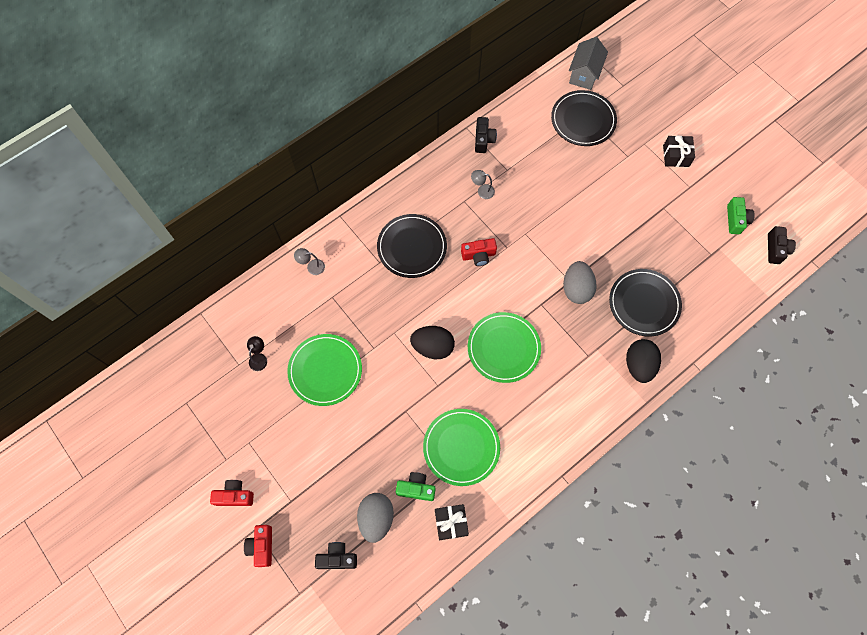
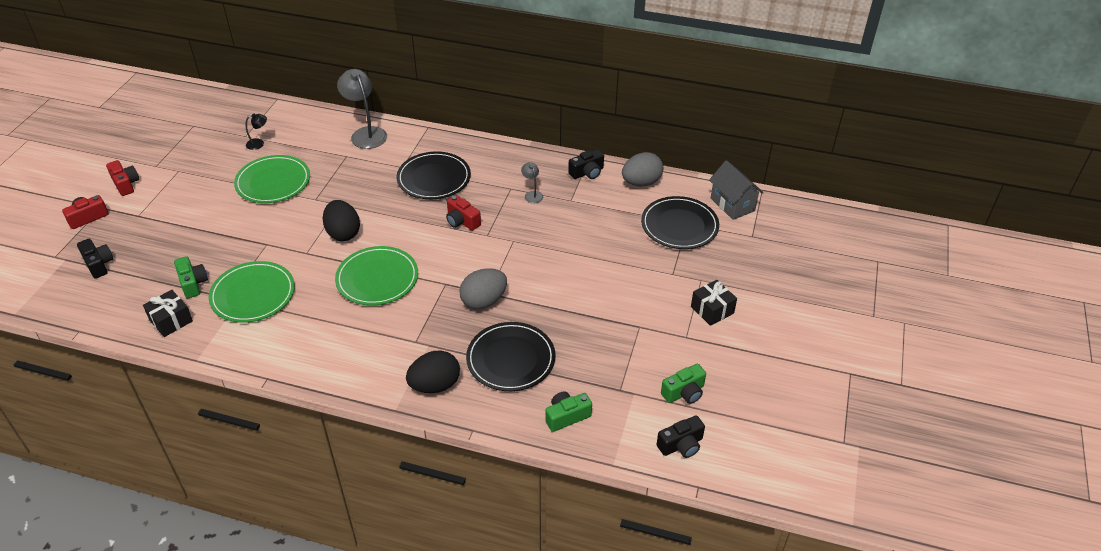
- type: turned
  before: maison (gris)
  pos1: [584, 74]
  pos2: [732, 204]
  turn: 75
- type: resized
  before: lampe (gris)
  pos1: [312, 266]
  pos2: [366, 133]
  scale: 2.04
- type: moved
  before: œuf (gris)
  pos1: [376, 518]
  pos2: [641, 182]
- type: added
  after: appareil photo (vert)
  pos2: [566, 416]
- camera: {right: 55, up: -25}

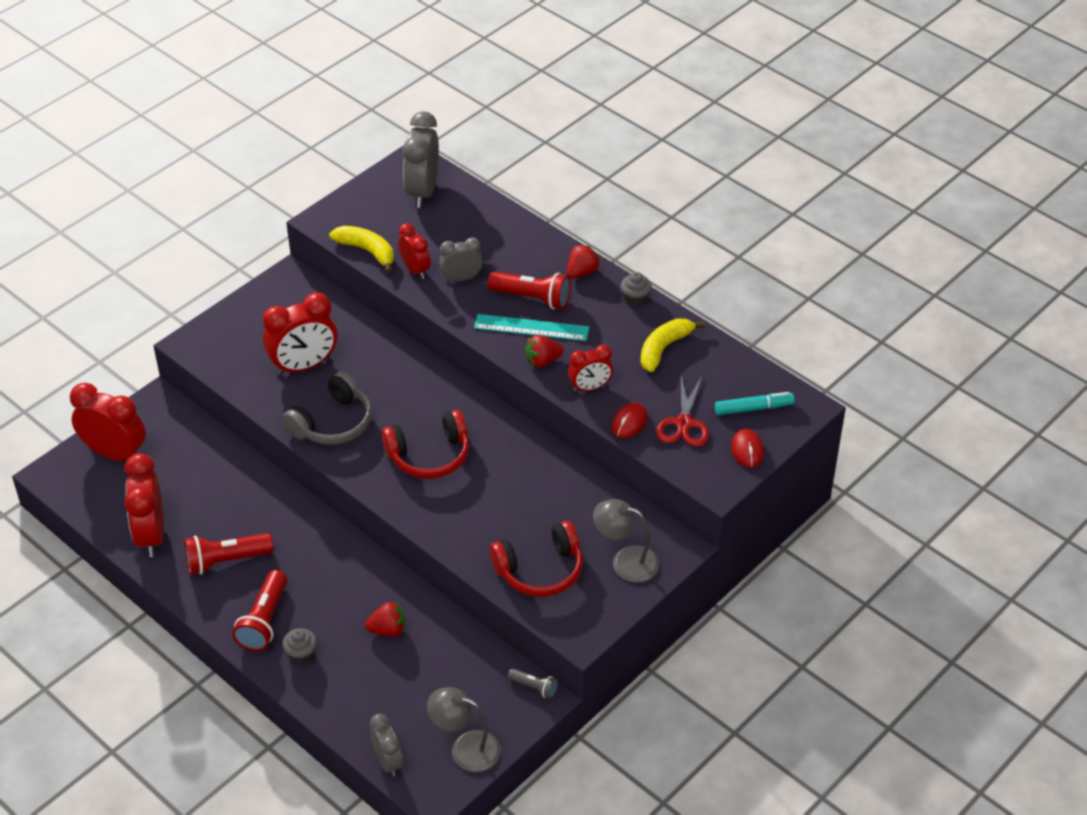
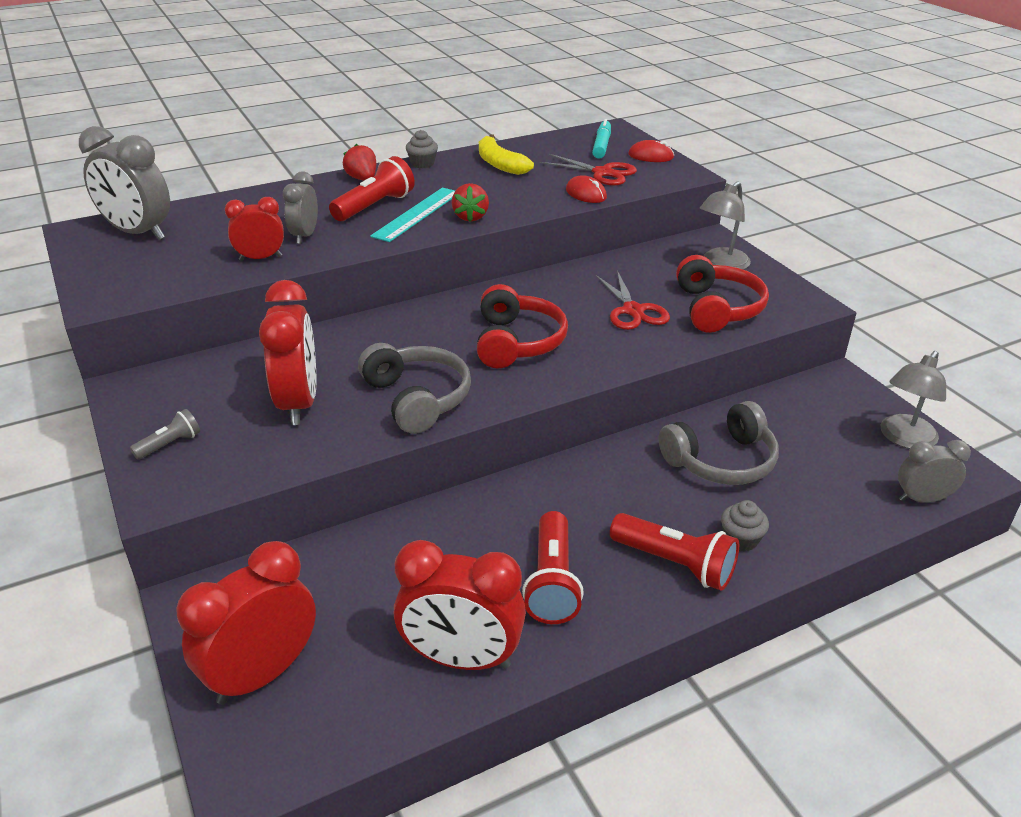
- type: removed
  before: banane (jaune)
  pos1: [367, 251]
- type: removed
  before: réveil (rouge)
  pos1: [590, 387]
- type: replaced
  before: fraise (rouge)
  after: casque audio (gris)
  pos1: [388, 630]
  pos2: [721, 461]
- type: moved
  before: lampe de poche (gris)
  pos1: [534, 687]
  pos2: [170, 444]
- type: added
  after: ciseaux (rouge)
  pos2: [633, 311]
- camera: {right: -70, up: -10}

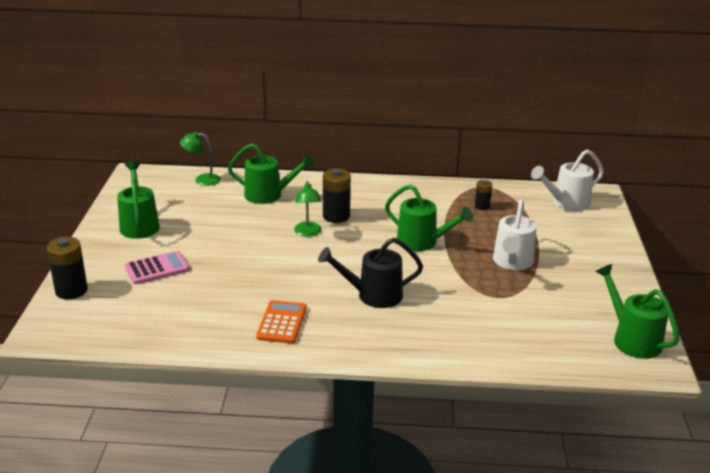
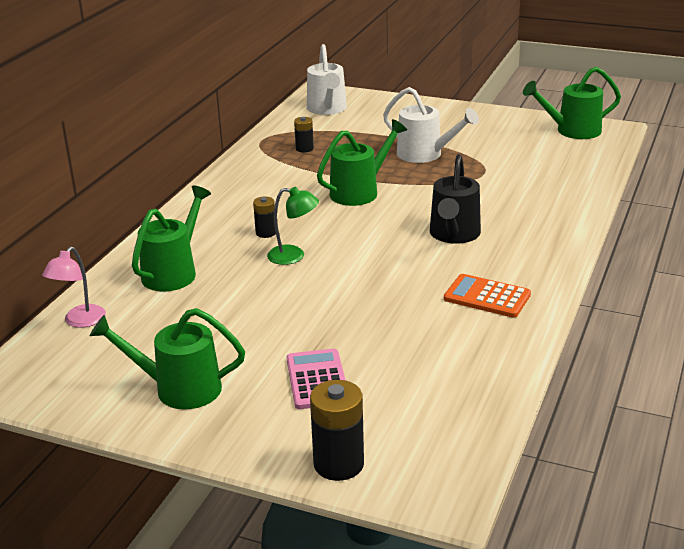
- type: recoloured
  before: lampe (vert)
  after: lampe (rose)
  pos1: [202, 179]
  pos2: [80, 321]
- type: resized
  before: pile (noir)
  pos1: [336, 216]
  pos2: [266, 233]
  scale: 0.57
- camera: {right: -70, up: 0}

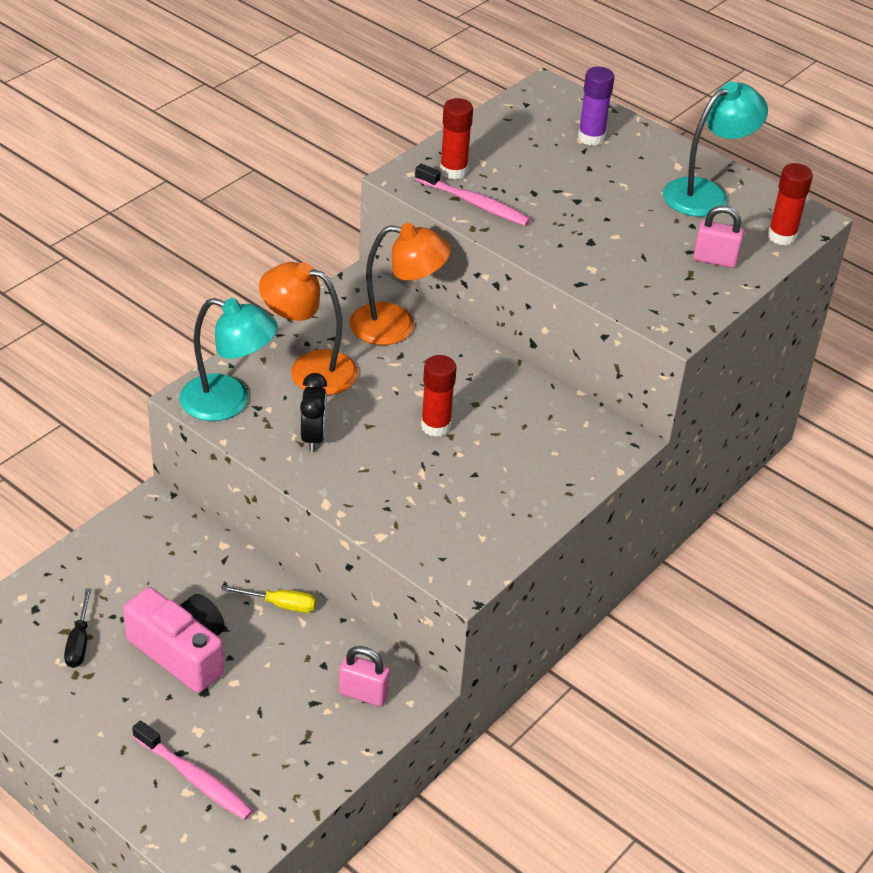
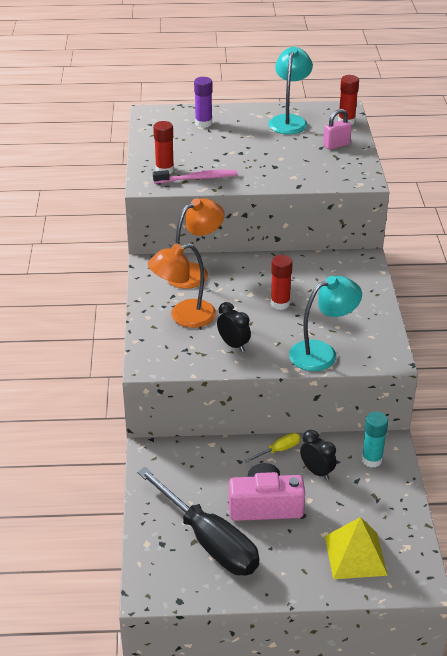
- type: moved
  before: lampe (turquoise)
  pos1: [228, 402]
  pos2: [322, 353]
- type: resized
  before: tournevis (noir)
  pos1: [79, 642]
  pos2: [209, 541]
  scale: 2.45
- type: replaced
  before: cadenas (rose)
  after: bâton de colle (turquoise)
  pos1: [363, 694]
  pos2: [371, 459]
- type: replaced
  before: brosse à dents (rose)
  after: pyramide (jaune)
  pos1: [194, 778]
  pos2: [355, 555]
- type: added
  after: réveil (noir)
  pos2: [317, 472]
- camera: {right: -40, up: -5}

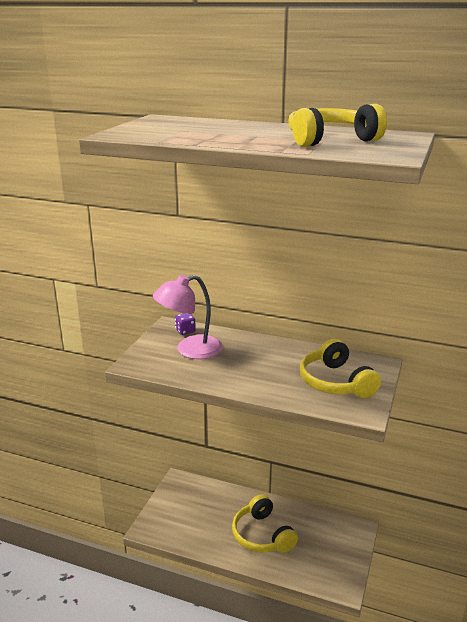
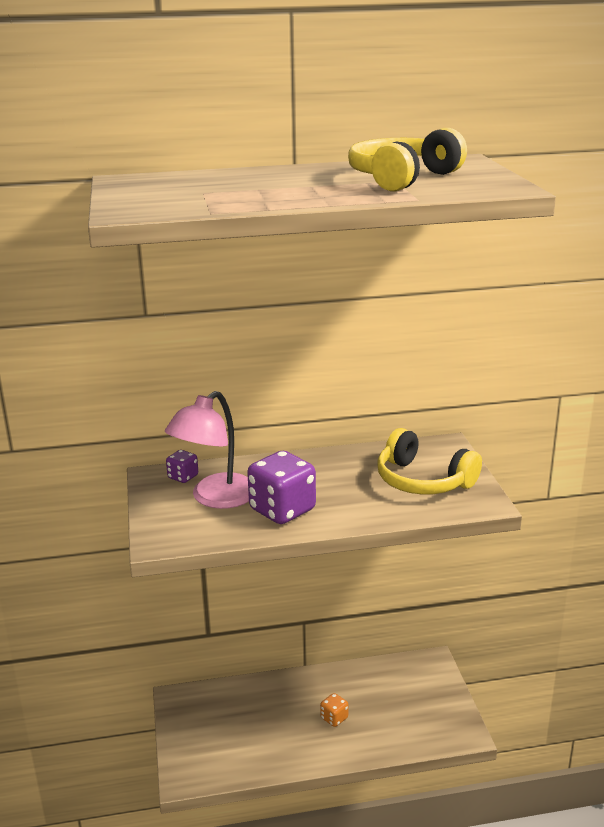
- type: replaced
  before: casque audio (jaune)
  after: dé (orange)
  pos1: [262, 535]
  pos2: [334, 718]
- type: added
  after: dé (violet)
  pos2: [282, 510]
- camera: {right: -30, up: 0}

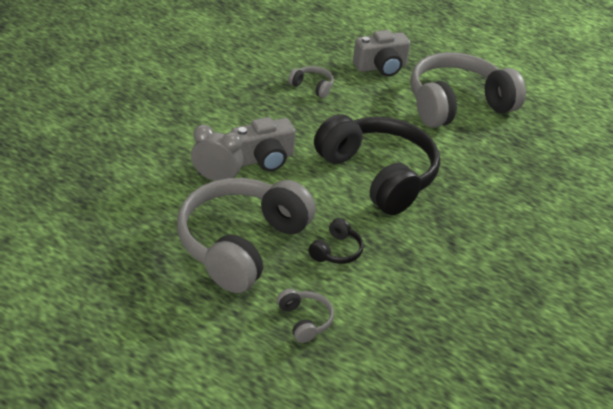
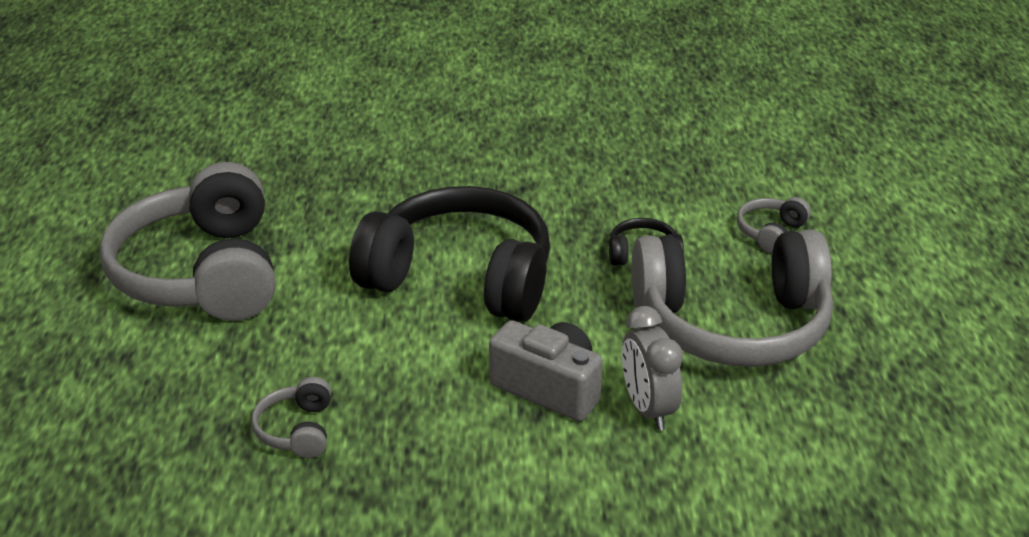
- type: removed
  before: appareil photo (gris)
  pos1: [381, 67]
- type: turned
  before: casque audio (gris)
  pos1: [457, 104]
  pos2: [202, 273]
  turn: 45
- type: turned
  before: casque audio (noir)
  pos1: [378, 175]
  pos2: [460, 278]
  turn: 90
- camera: {right: -120, up: -5}

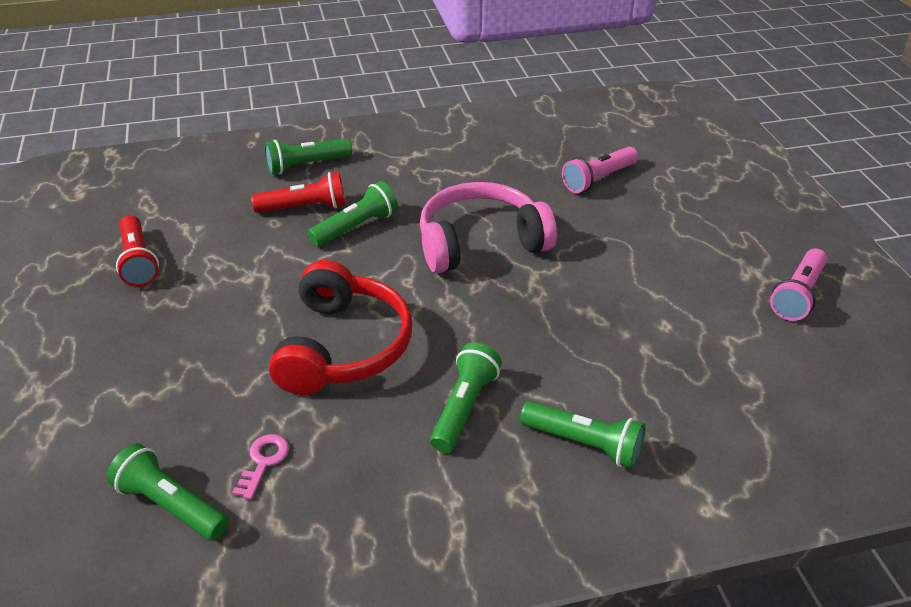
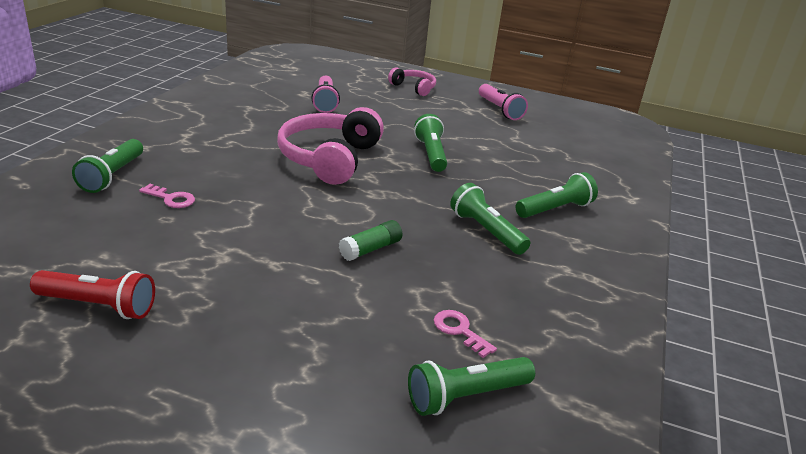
- type: replaced
  before: lampe de poche (rouge)
  after: clé (rose)
  pos1: [304, 207]
  pos2: [171, 199]
- type: moved
  before: lampe de poche (vert)
  pos1: [356, 227]
  pos2: [431, 154]
- type: replaced
  before: casque audio (rouge)
  after: bâton de colle (vert)
  pos1: [343, 346]
  pos2: [370, 249]
- type: added
  after: casque audio (rose)
  pos2: [413, 88]
- camera: {right: -60, up: -10}

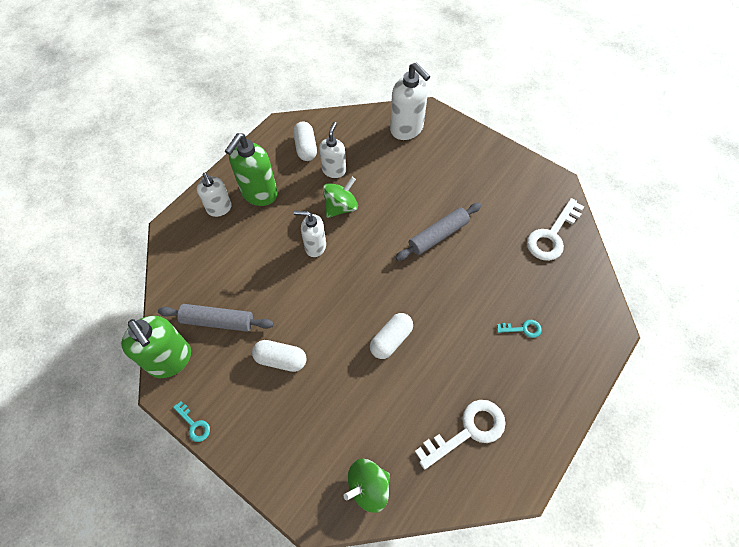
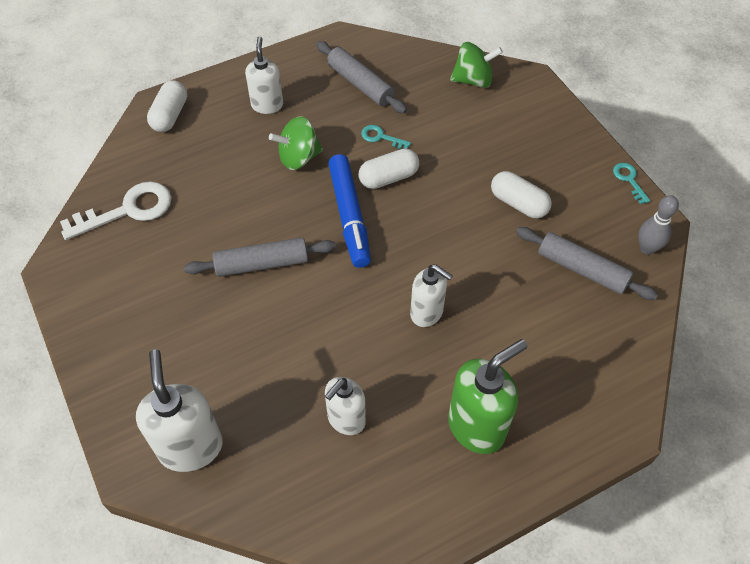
- type: moved
  before: gélule (blanc)
  pos1: [306, 147]
  pos2: [170, 115]
- type: moved
  before: distributeur de savon (blanc)
  pos1: [219, 208]
  pos2: [267, 105]
- type: moved
  before: toupie (vert)
  pos1: [341, 207]
  pos2: [299, 157]
- type: replaced
  before: distributeur de savon (vert)
  after: quille (gris)
  pos1: [171, 360]
  pos2: [647, 248]
- type: moved
  before: clé (turquoise)
  pos1: [522, 329]
  pos2: [381, 137]
- type: replaced
  before: clé (blanc)
  after: rouleau à pâtisserie (gris)
  pos1: [467, 431]
  pos2: [360, 84]
- type: added
  after: feutre (bleu)
  pos2: [349, 216]
- camera: {right: -155, up: -5}

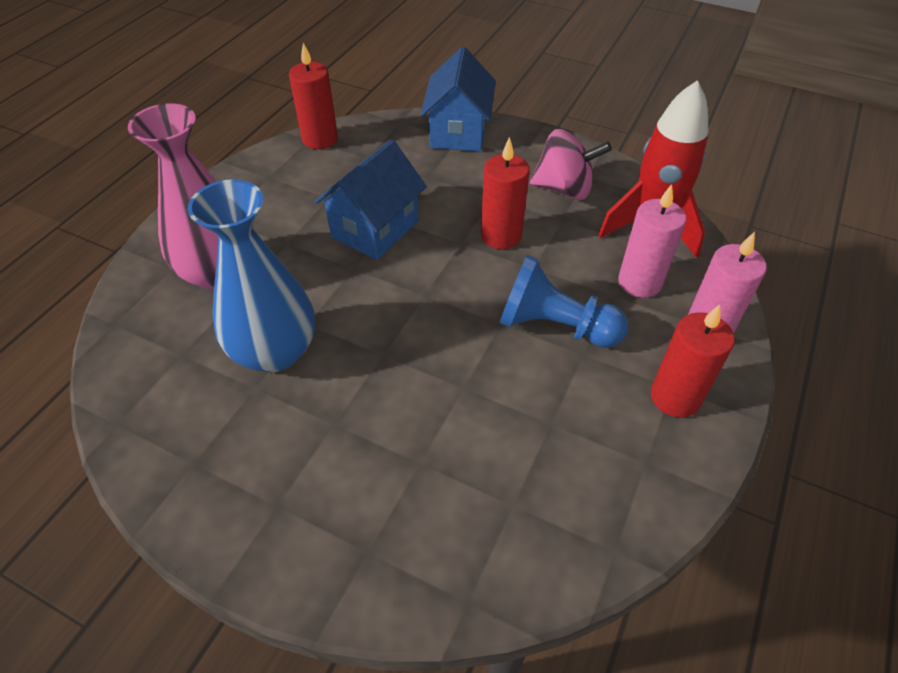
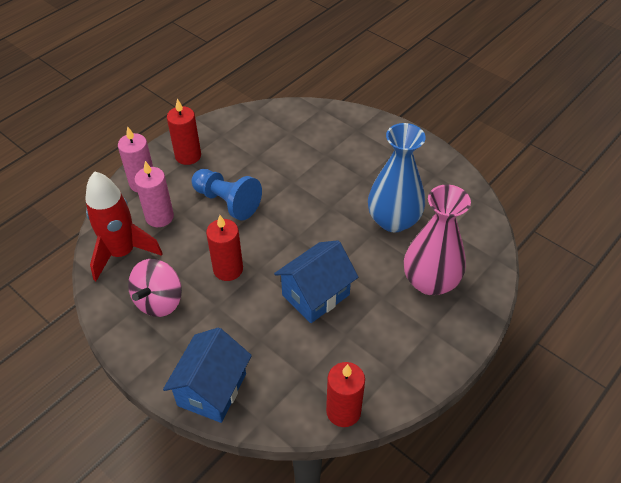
- type: turned
  before: toupie (rose)
  pos1: [564, 189]
  pos2: [159, 301]
  turn: -90
- camera: {right: -165, up: 0}

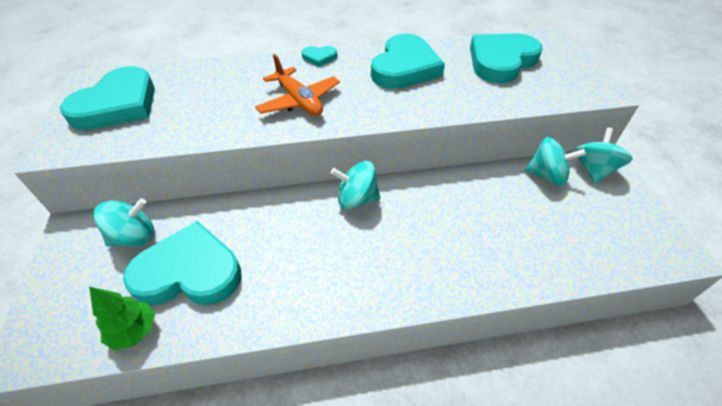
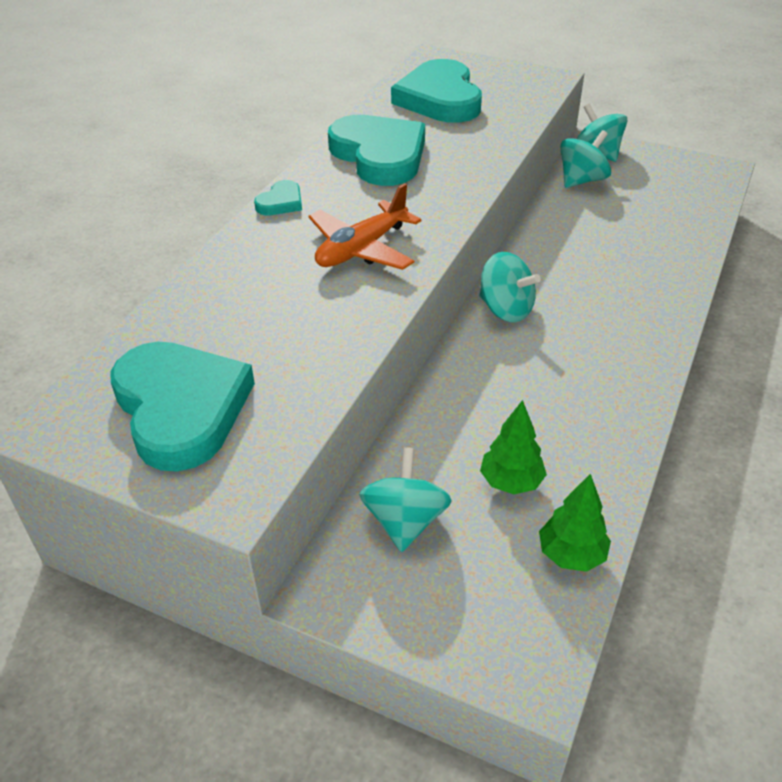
- type: turned
  before: avion (orange)
  pos1: [299, 101]
  pos2: [362, 249]
  turn: 135
- type: turned
  before: toupie (turquoise)
  pos1: [356, 199]
  pos2: [505, 309]
  turn: -90
- type: replaced
  before: cœur (turquoise)
  after: arbre (vert)
  pos1: [189, 272]
  pos2: [511, 482]
- camera: {right: -55, up: -5}

